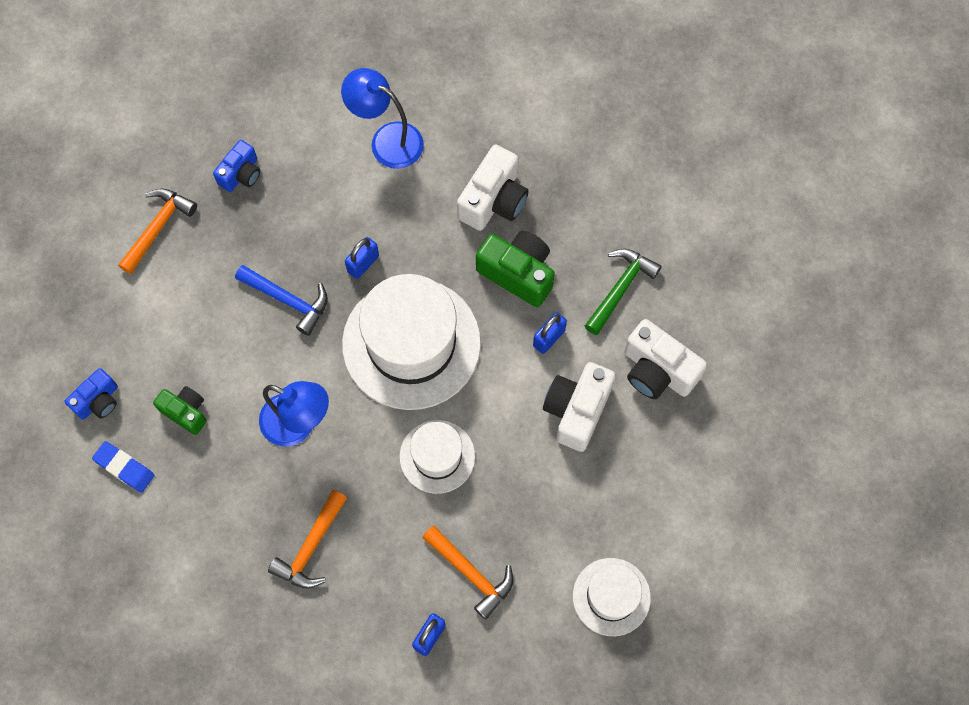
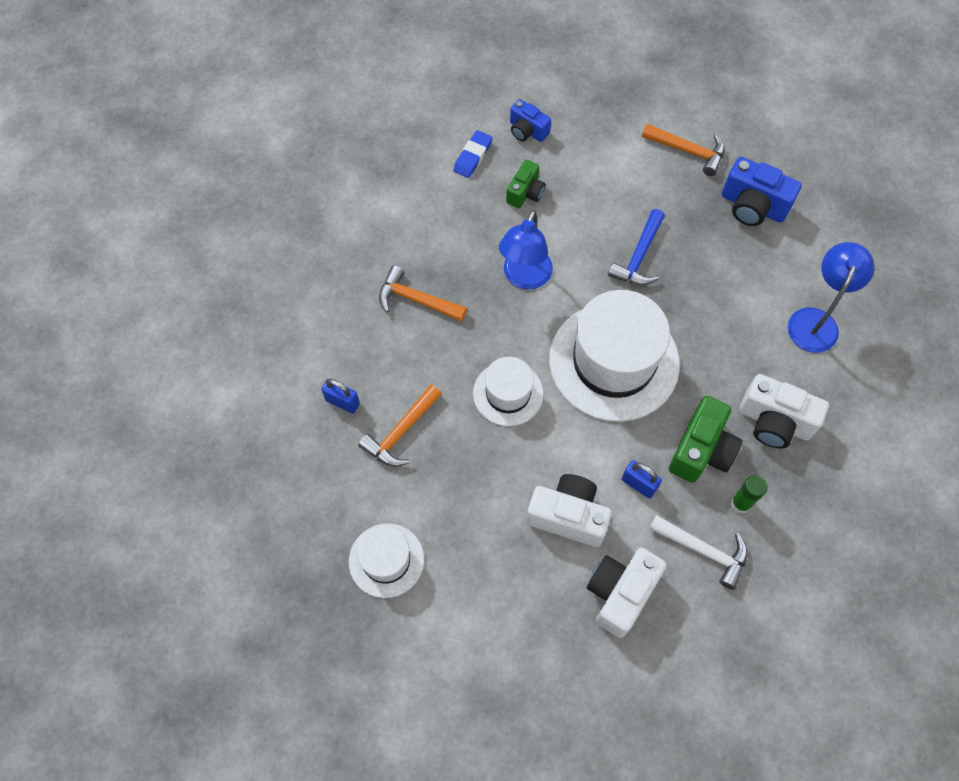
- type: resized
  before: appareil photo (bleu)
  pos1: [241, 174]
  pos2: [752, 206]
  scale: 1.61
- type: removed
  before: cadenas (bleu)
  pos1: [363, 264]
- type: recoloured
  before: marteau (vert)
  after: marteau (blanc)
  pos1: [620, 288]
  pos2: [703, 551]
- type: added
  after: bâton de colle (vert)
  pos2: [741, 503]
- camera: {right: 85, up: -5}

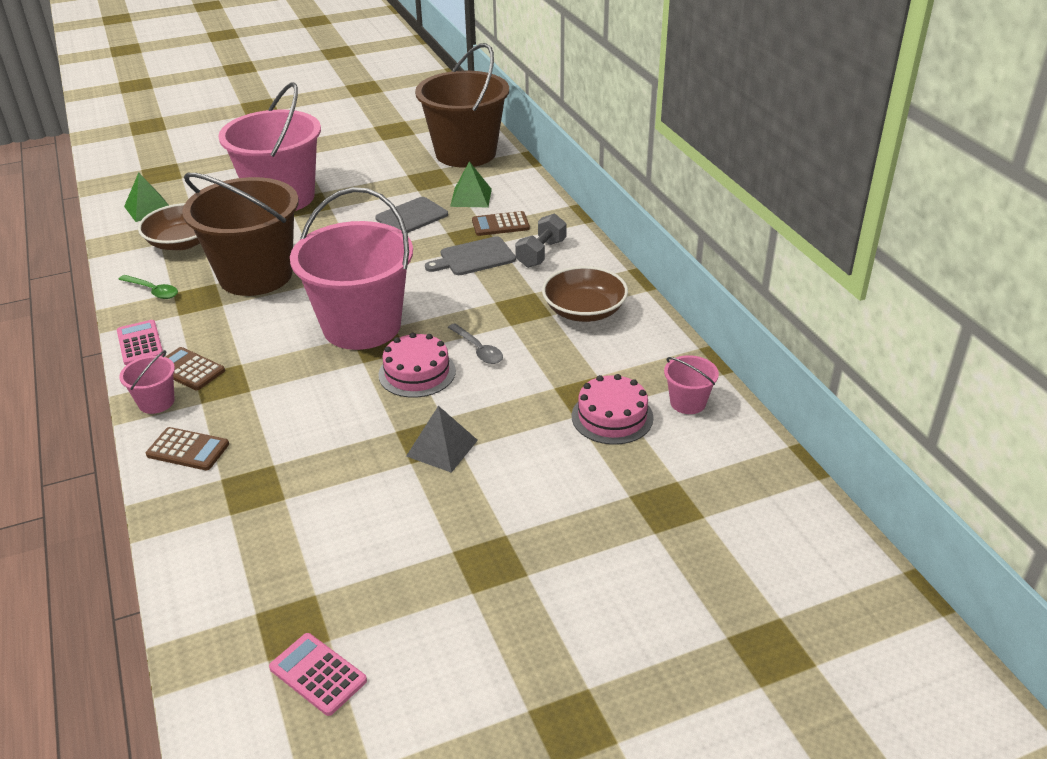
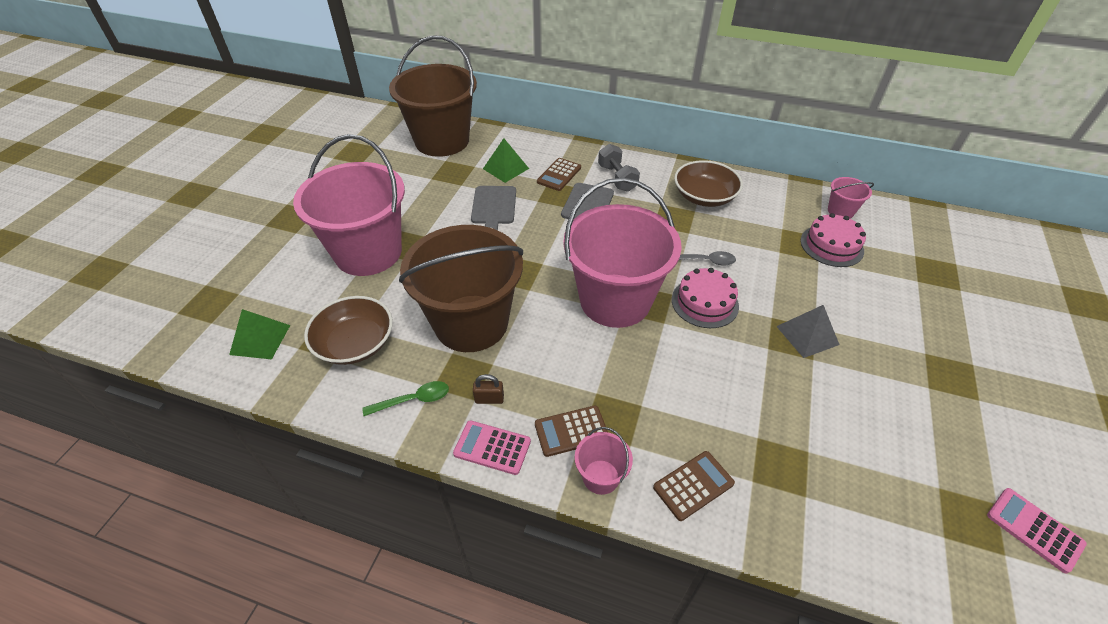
- type: turned
  before: calculatrice (rose)
  pos1: [318, 674]
  pos2: [1034, 529]
  turn: 60
- type: added
  after: cadenas (marron)
  pos2: [489, 399]
- camera: {right: -50, up: 10}

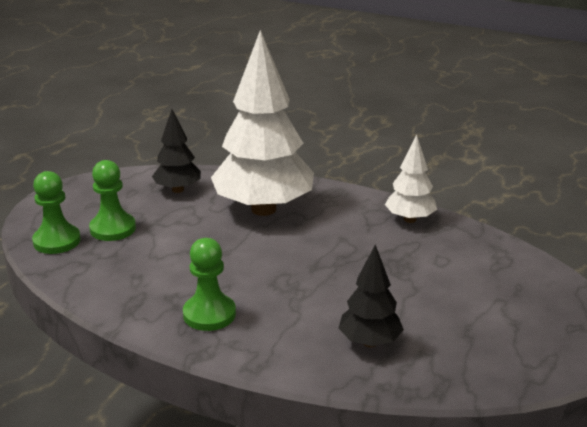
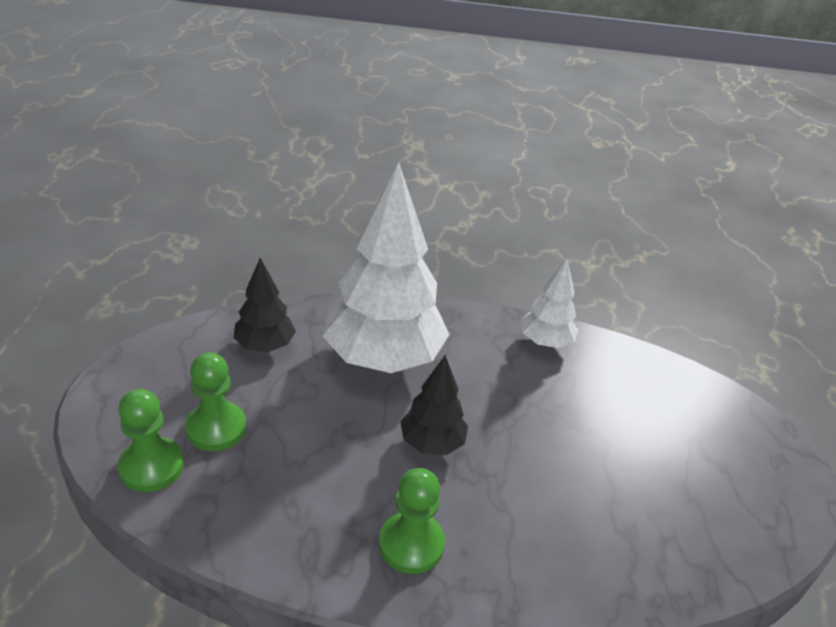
- type: moved
  before: arbre (noir)
  pos1: [369, 342]
  pos2: [432, 443]
- camera: {right: -25, up: 10}

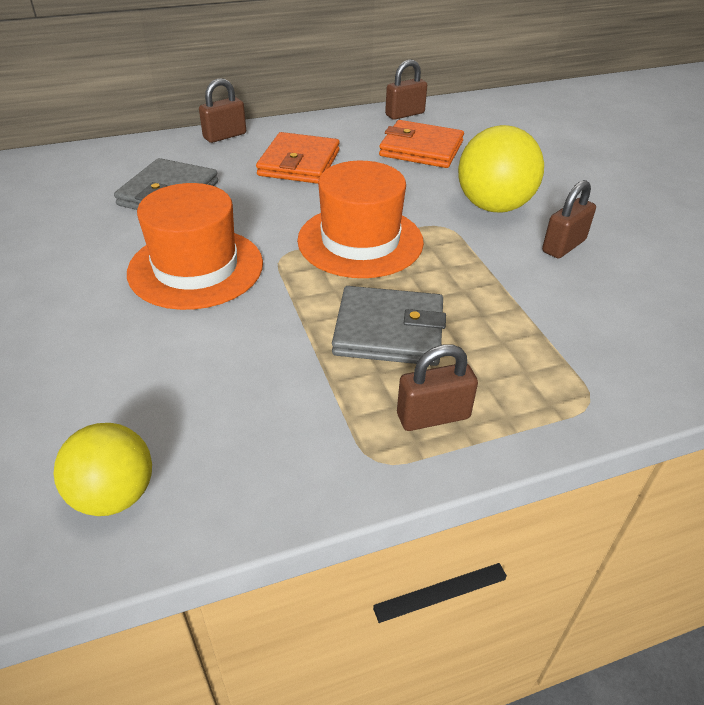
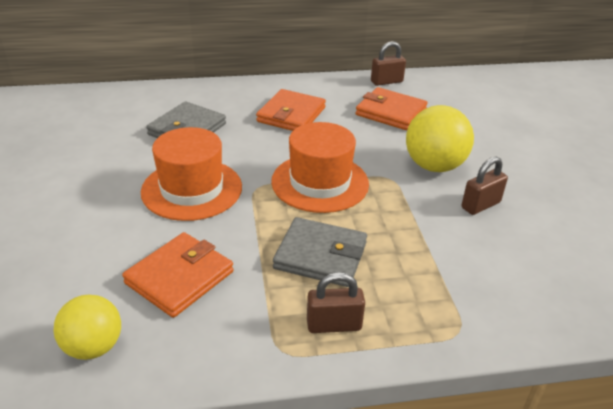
- type: removed
  before: cadenas (marron)
  pos1: [225, 136]
- type: added
  after: portefeuille (orange)
  pos2: [179, 277]
- camera: {right: 10, up: -5}

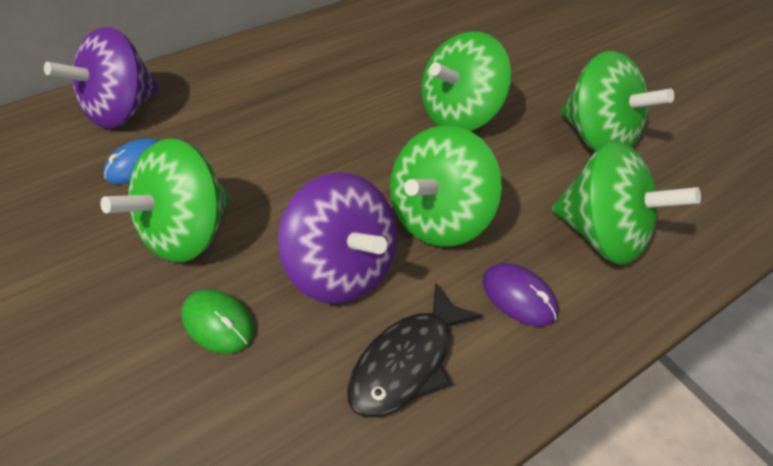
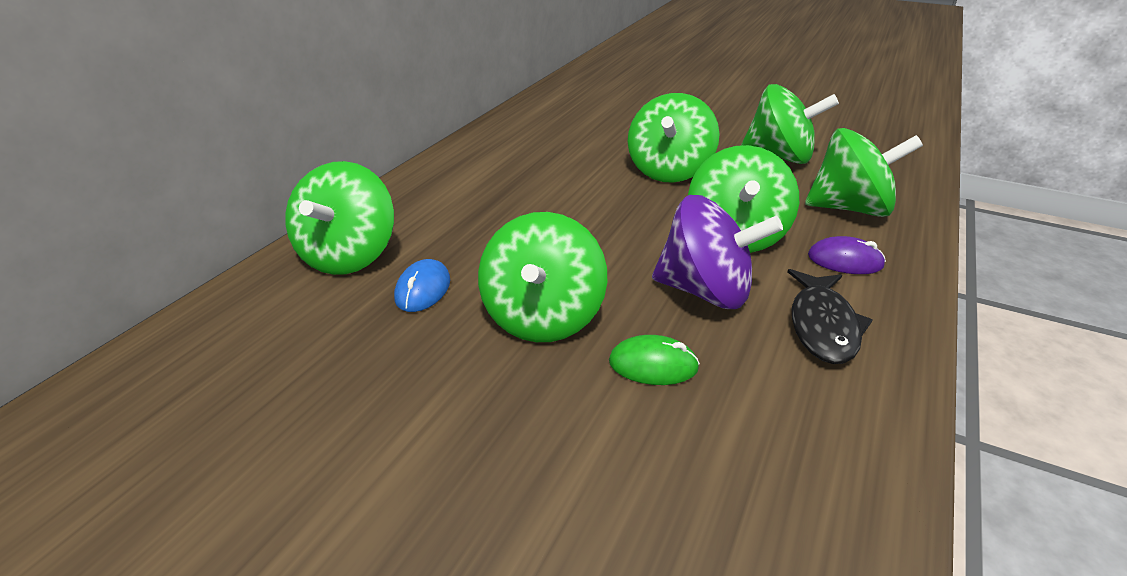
- type: recoloured
  before: toupie (violet)
  after: toupie (vert)
  pos1: [124, 111]
  pos2: [349, 256]
- camera: {right: -30, up: -15}

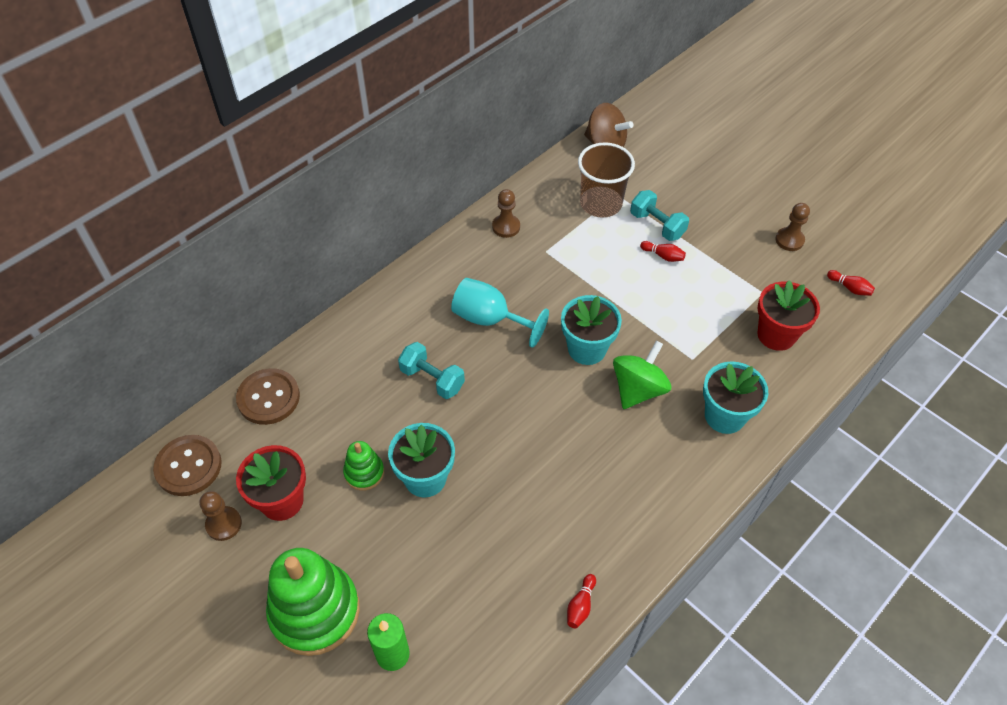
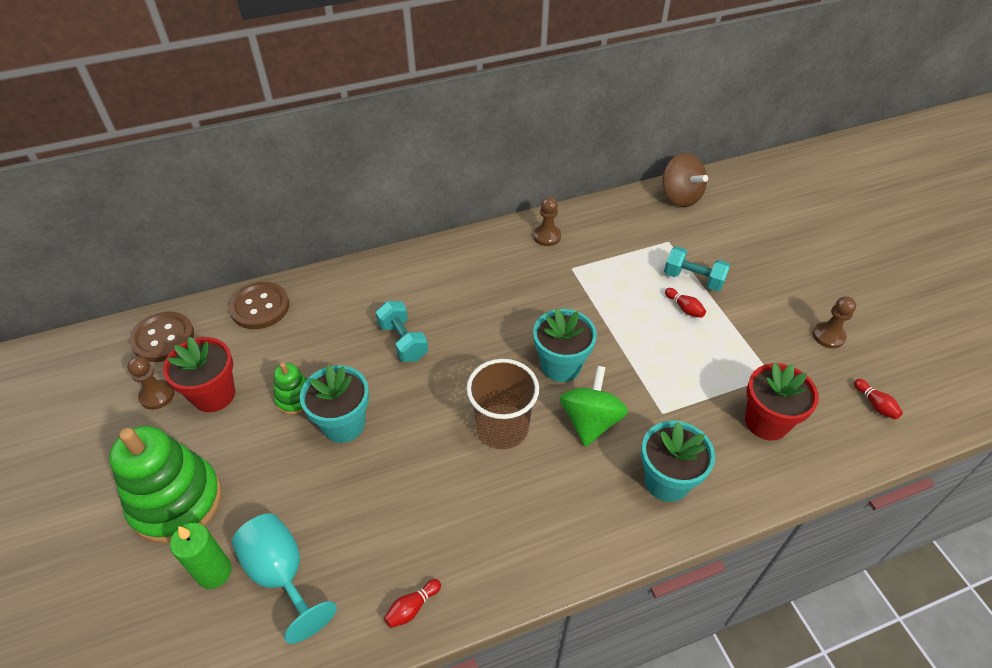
- type: moved
  before: gobelet (marron)
  pos1: [601, 203]
  pos2: [502, 428]
- type: turned
  before: haltère (turquoise)
  pos1: [657, 225]
  pos2: [693, 279]
  turn: -45
- type: moved
  before: verre à pied (turquoise)
  pos1: [490, 319]
  pos2: [281, 574]
- type: turned
  before: toupie (vert)
  pos1: [638, 389]
  pos2: [590, 421]
  turn: -45
- camera: {right: 25, up: -5}

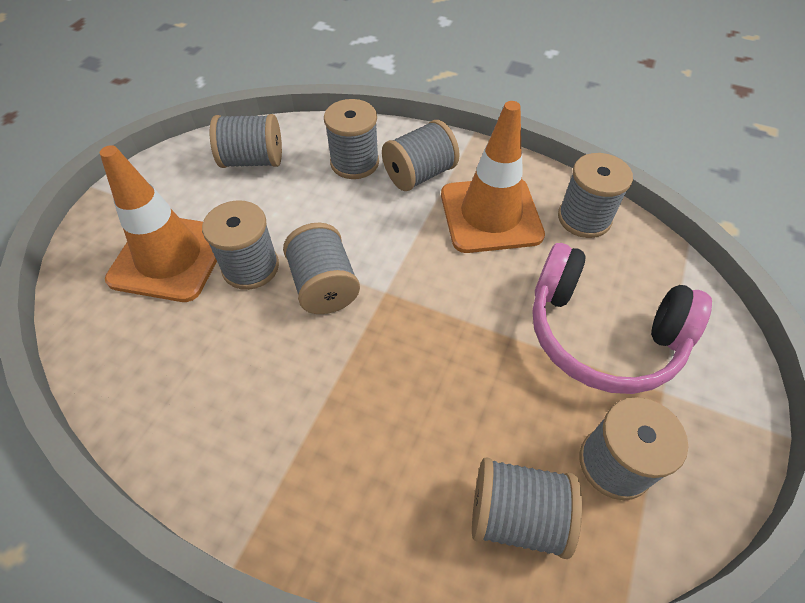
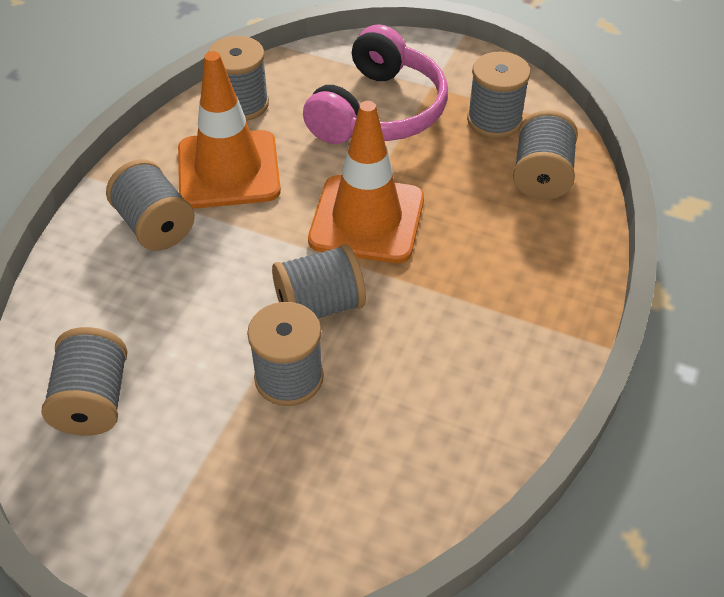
- type: removed
  before: bobine (gris)
  pos1: [354, 163]
- type: moved
  before: cône de chantier (orange)
  pos1: [170, 257]
  pos2: [367, 219]
- camera: {right: -90, up: -5}

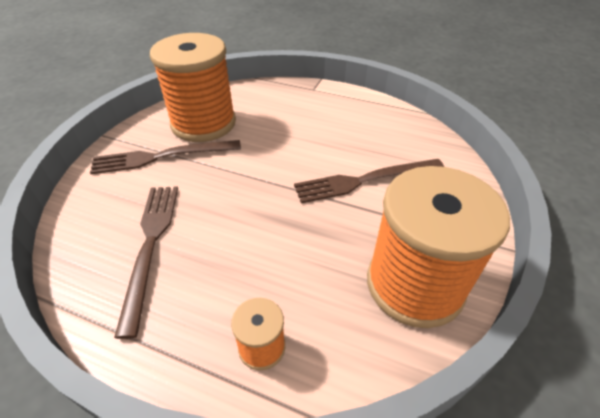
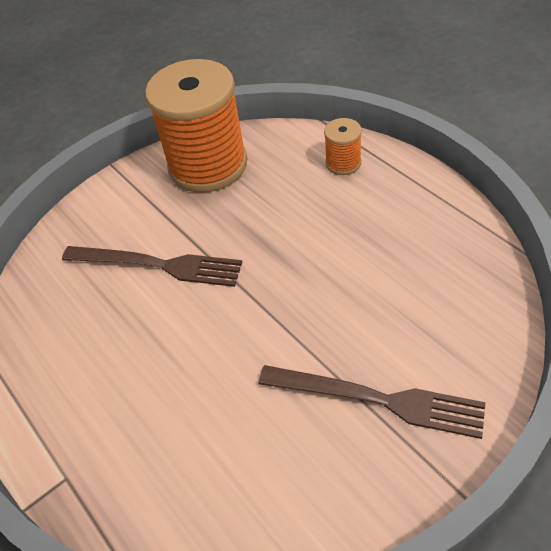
- type: removed
  before: bobine (orange)
  pos1: [203, 123]
- type: removed
  before: fourchette (marron)
  pos1: [150, 246]
- camera: {right: -145, up: 5}

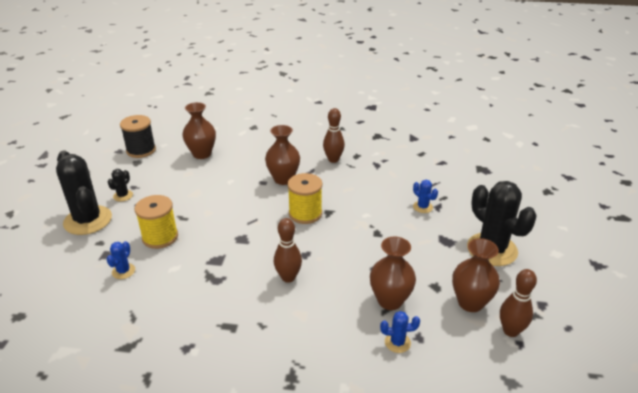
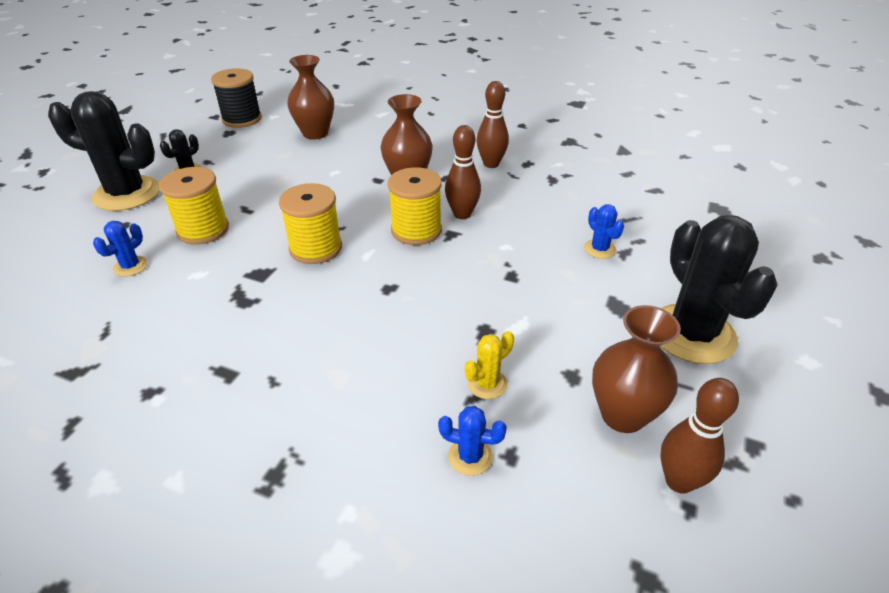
- type: turned
  before: cactus (noir)
  pos1: [88, 220]
  pos2: [127, 194]
  turn: -60
- type: moved
  before: quille (marron)
  pos1: [288, 277]
  pos2: [462, 214]
- type: replaced
  before: vase (marron)
  after: cactus (jaune)
  pos1: [390, 300]
  pos2: [487, 384]
- type: added
  after: bobine (jaune)
  pos2: [315, 248]
- camera: {right: 15, up: 5}

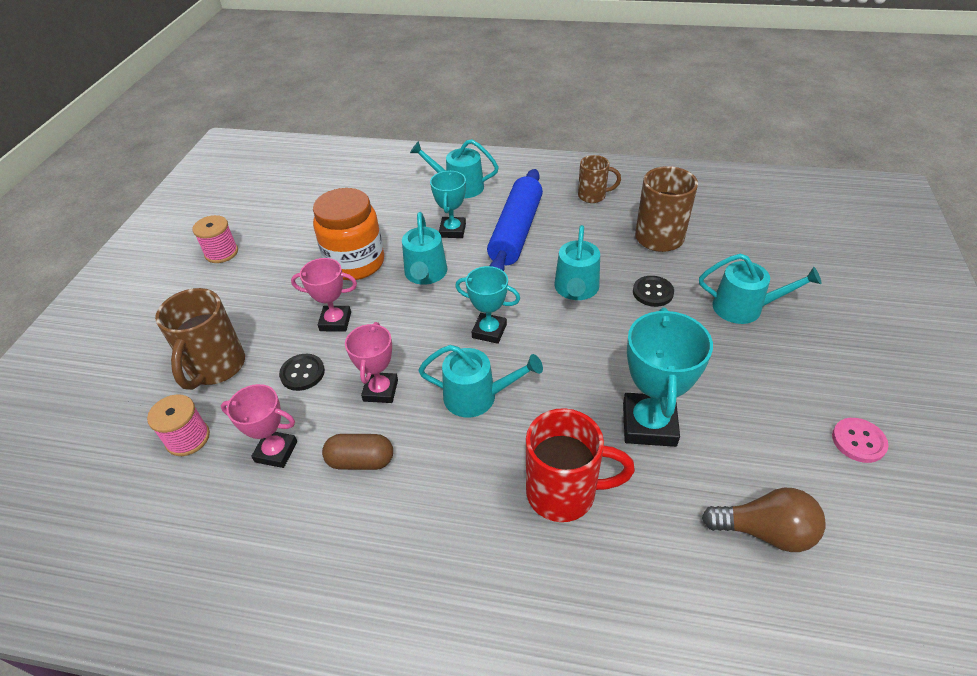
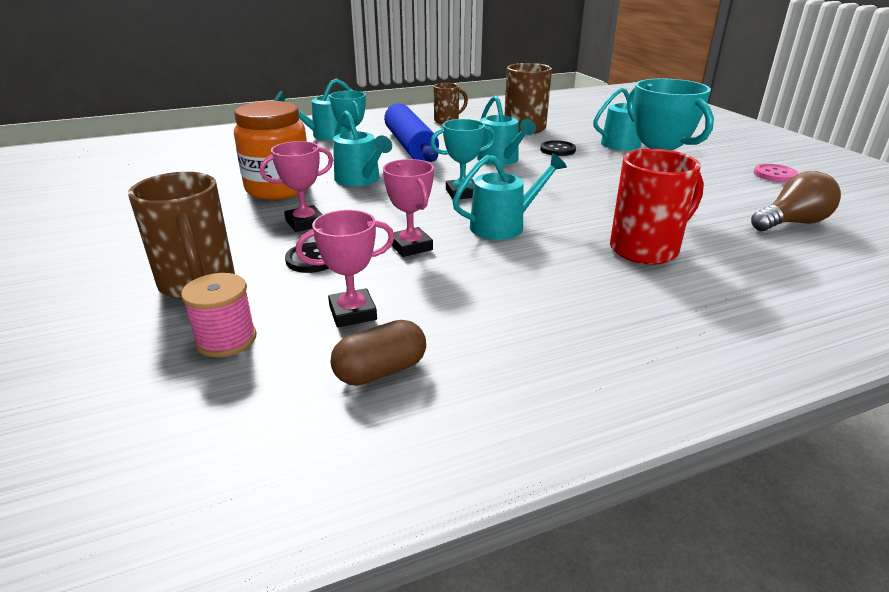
- type: removed
  before: bobine (rose)
  pos1: [221, 253]
- type: moved
  before: gélule (marron)
  pos1: [361, 461]
  pos2: [381, 371]
- camera: {right: -35, up: -15}

